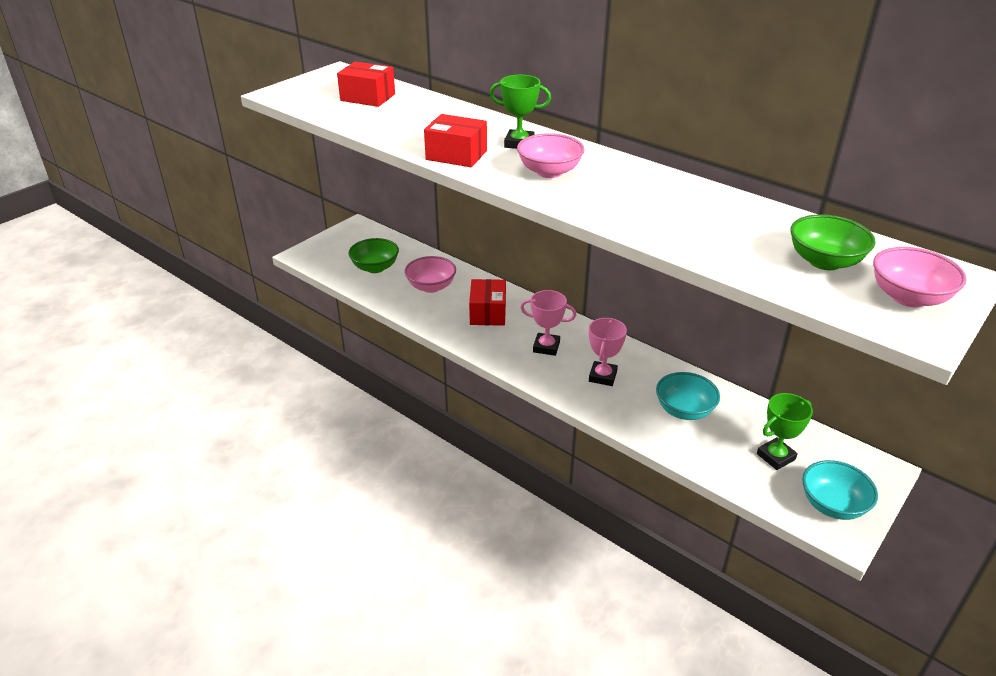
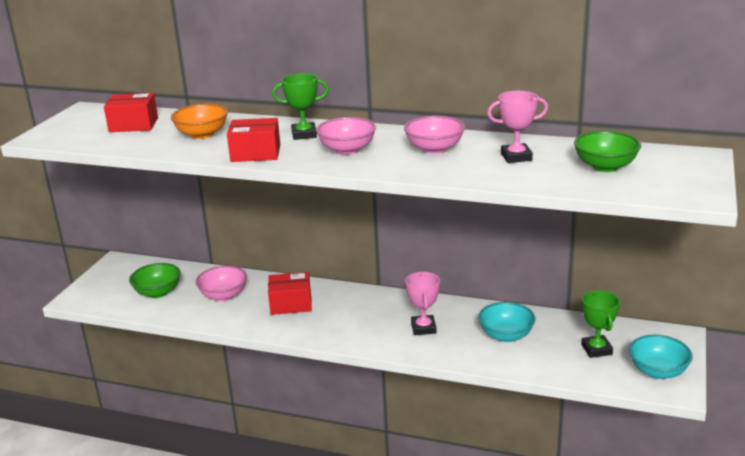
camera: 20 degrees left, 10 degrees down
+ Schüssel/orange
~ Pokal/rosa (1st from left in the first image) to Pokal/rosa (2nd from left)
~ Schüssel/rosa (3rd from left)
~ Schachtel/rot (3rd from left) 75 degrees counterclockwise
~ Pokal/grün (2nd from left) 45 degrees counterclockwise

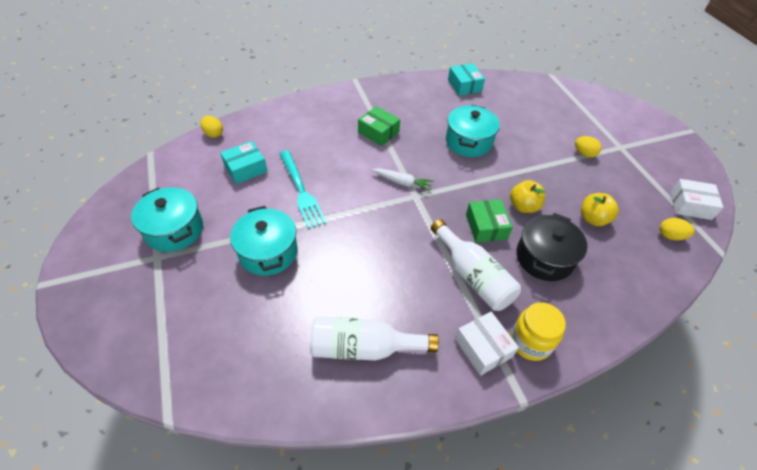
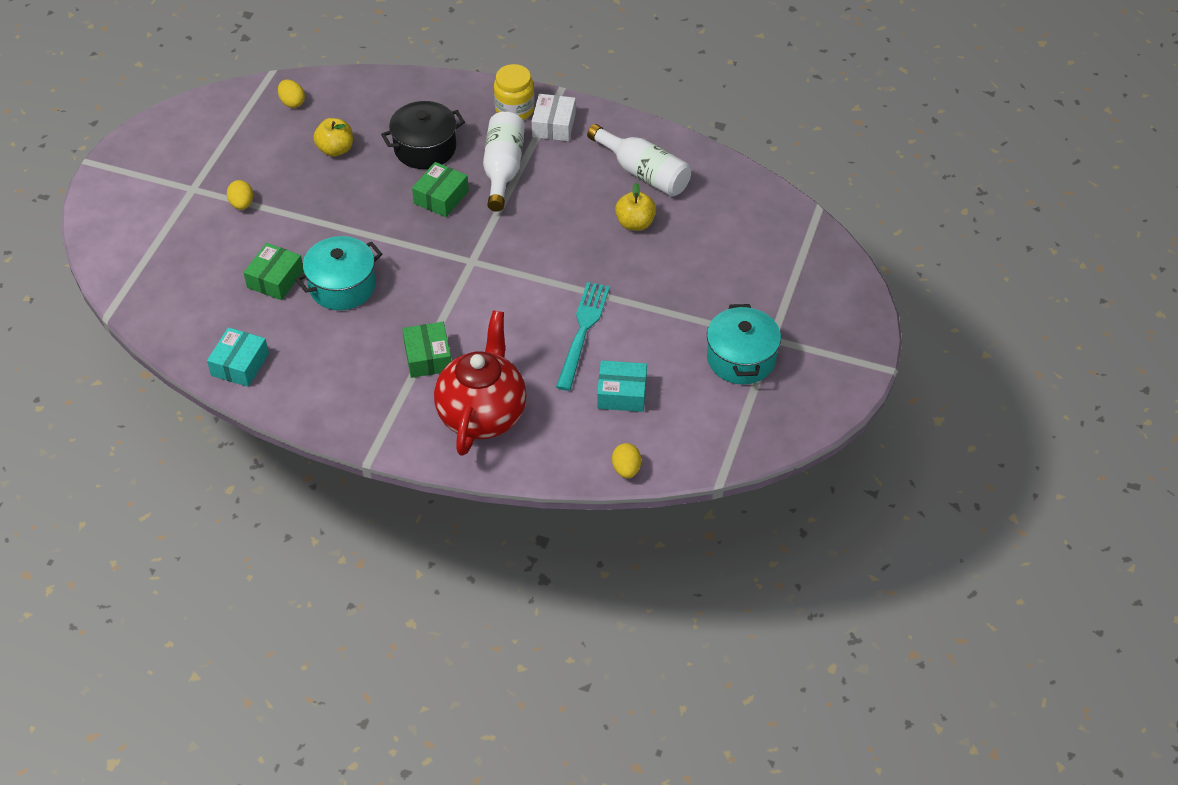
camera: 140 degrees left, 0 degrees up
- Kochtopf/türkis (2nd from left)
- Karotte/weiß
- Schachtel/weiß (2nd from left)
+ Schachtel/grün (1st from left)
+ Teekanne/rot
~ Apfel/gelb (1st from left in the first image) to Apfel/gelb (2nd from left)

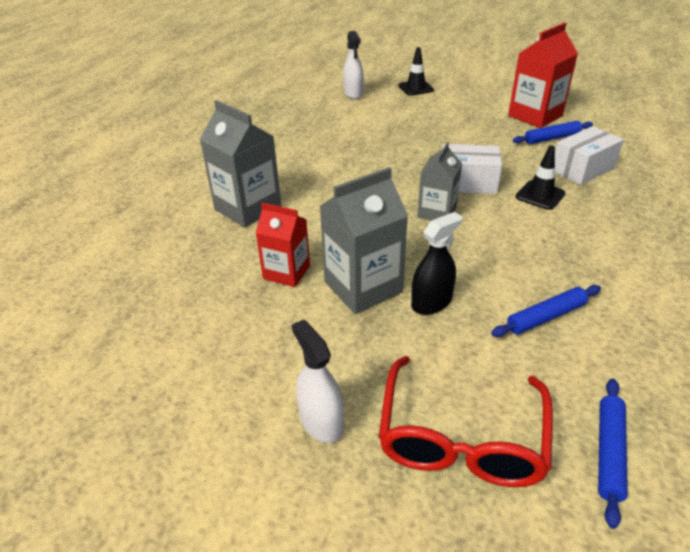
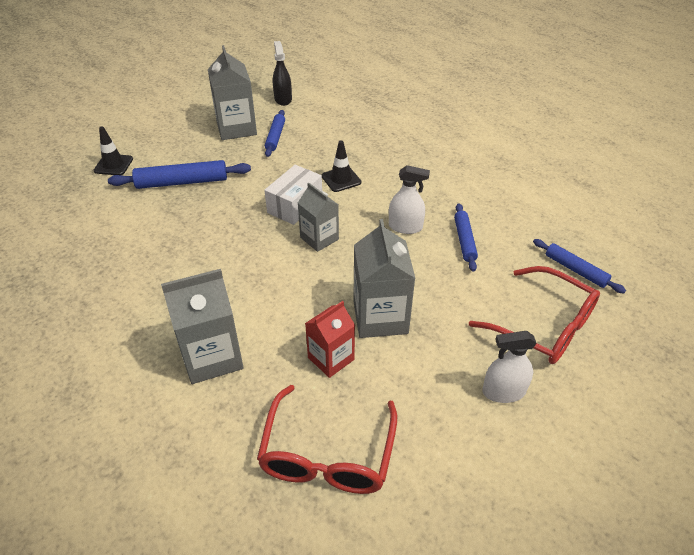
camera: 65 degrees left, 5 degrees up
- Schachtel/weiß (2nd from left)
+ Nudelholz/blau (1st from left)
+ Brille/rot (1st from left)
~ Sprühflasche/weiß (2nd from left in the first image) to Sprühflasche/weiß (1st from left)
~ Sprühflasche/schwarz
~ Getränkekarton/rot (2nd from left) to Getränkekarton/grau (2nd from left)

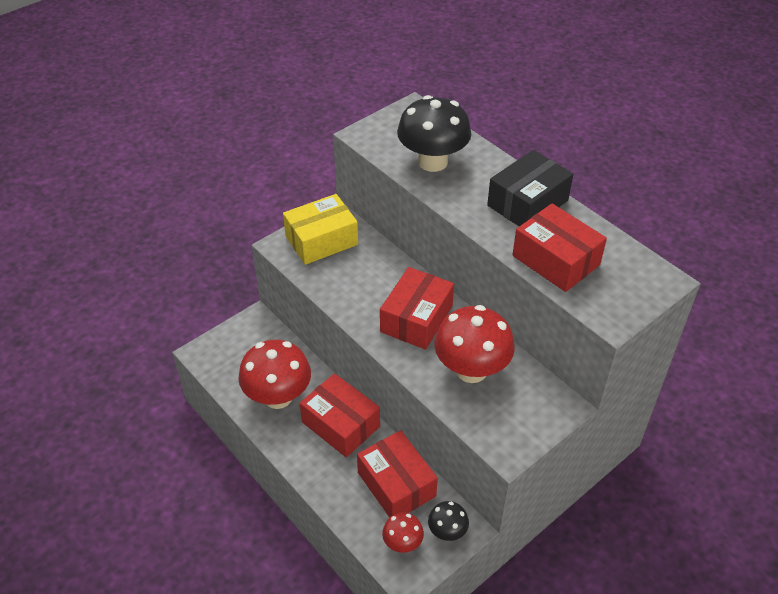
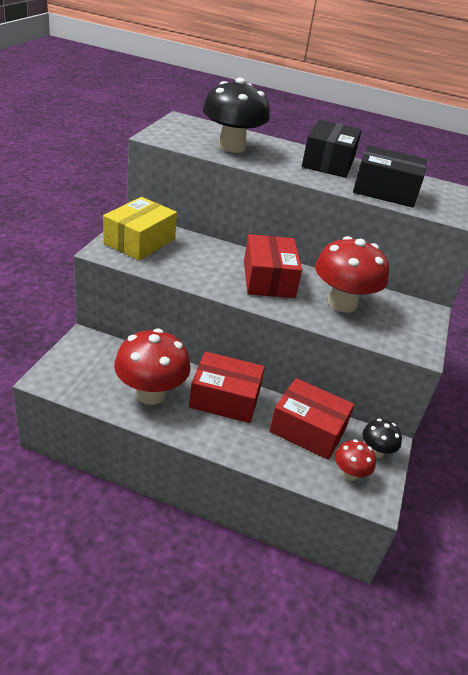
camera: 35 degrees left, 10 degrees down
~ Schachtel/rot (4th from left) to Schachtel/schwarz (2nd from left)

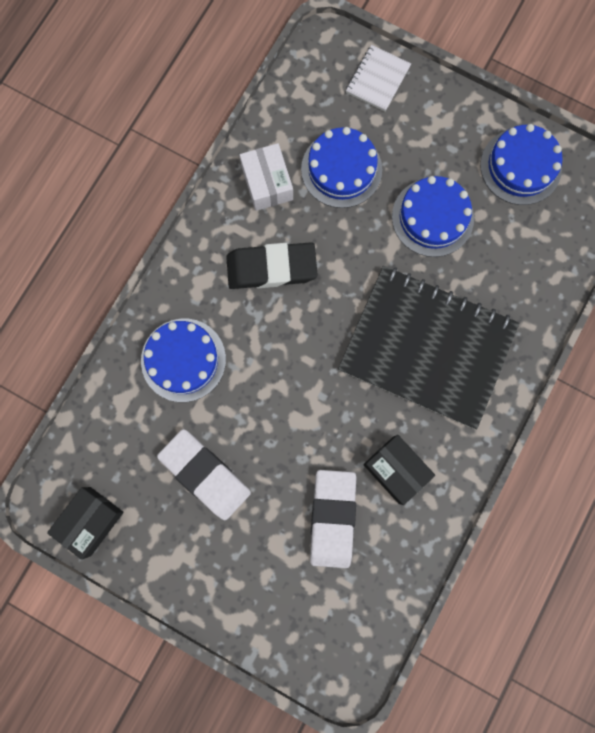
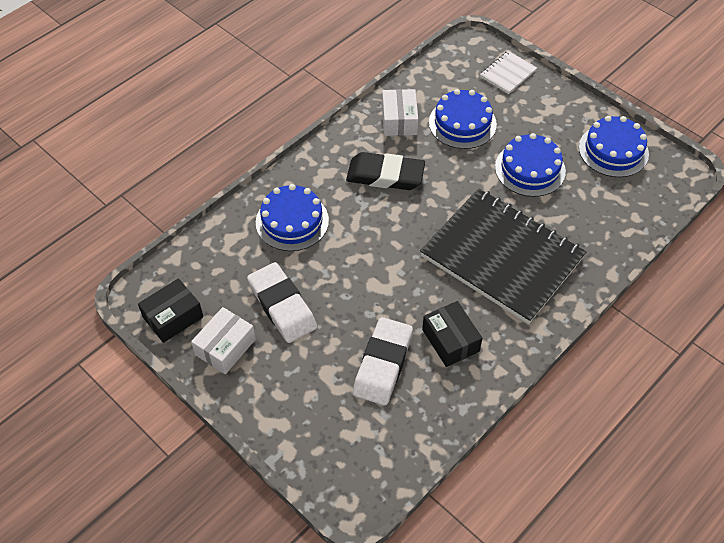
camera: 15 degrees right, 25 degrees down
+ Schachtel/weiß (1st from left)

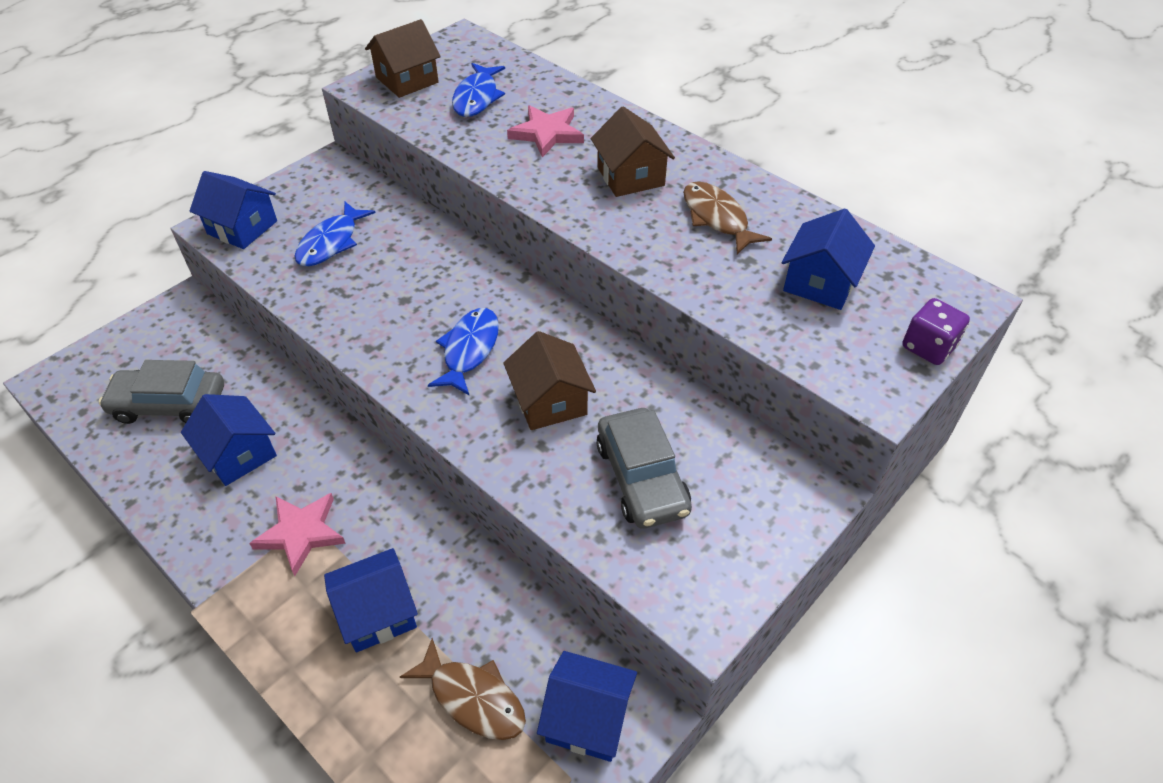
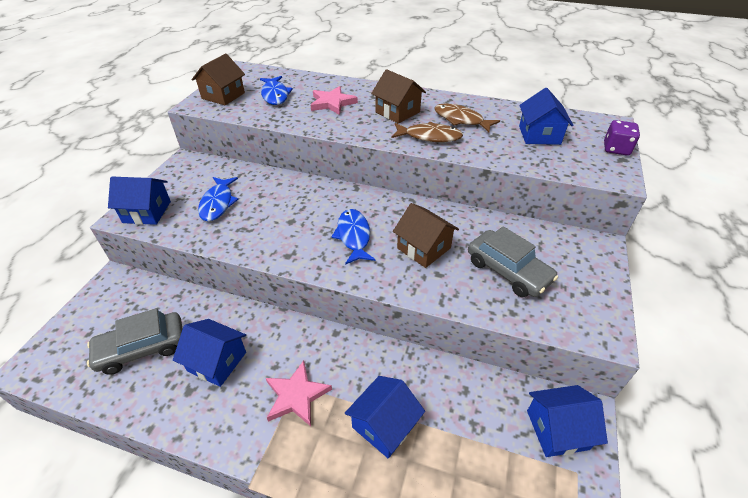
camera: 25 degrees left, 5 degrees down
~ Fisch/braun (1st from left)

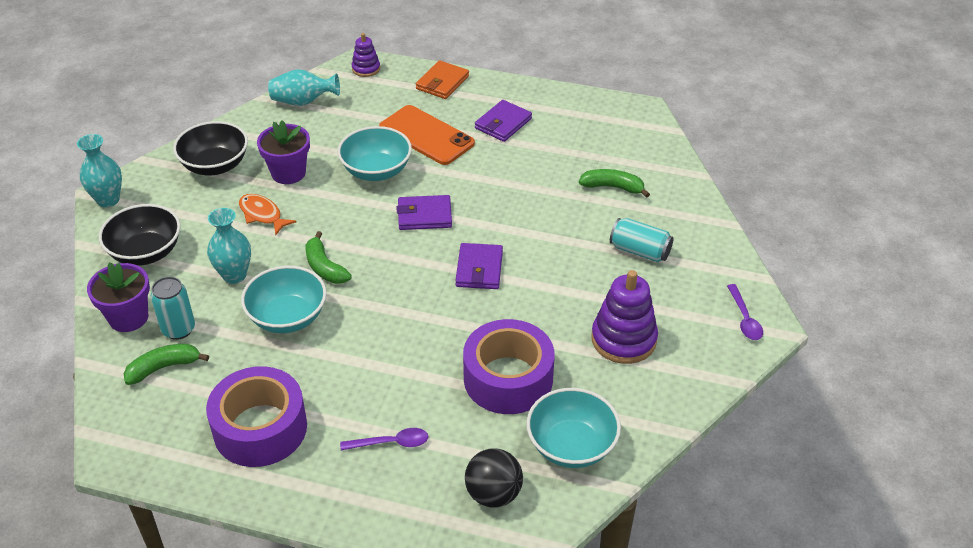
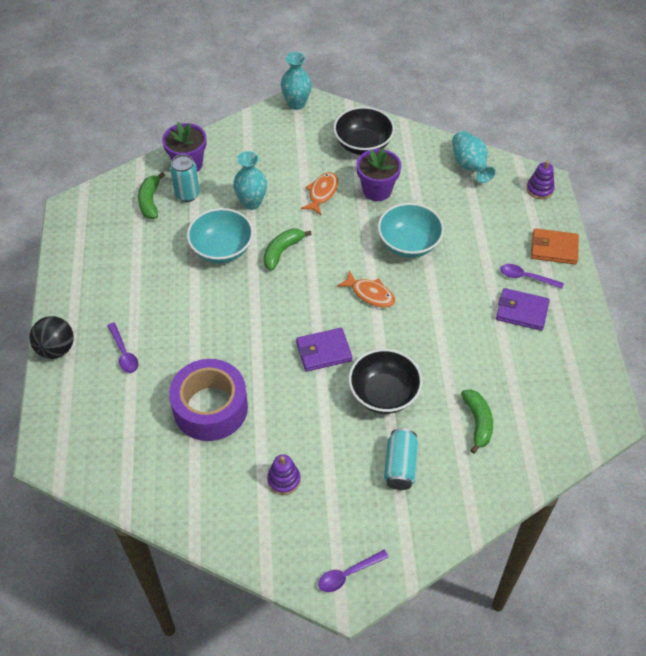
camera: 70 degrees right, 10 degrees up
- Klebeband/lila (1st from left)
- Handy/orange
- Schüssel/türkis (3rd from left)
+ Löffel/lila (3rd from left)
~ Schüssel/schwarz (1st from left in the first image) to Schüssel/schwarz (2nd from left)
~ Ball/schwarz
~ Geldbörse/lila (1st from left) to Fisch/orange (2nd from left)
~ Banane/grün (1st from left) 135 degrees counterclockwise
~ Stapelspielzeug/lila (2nd from left in the first image) x0.56

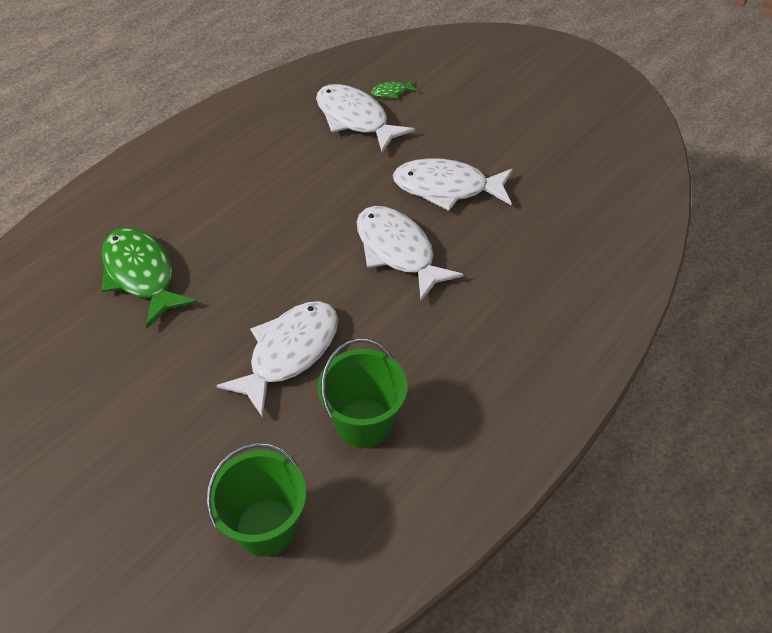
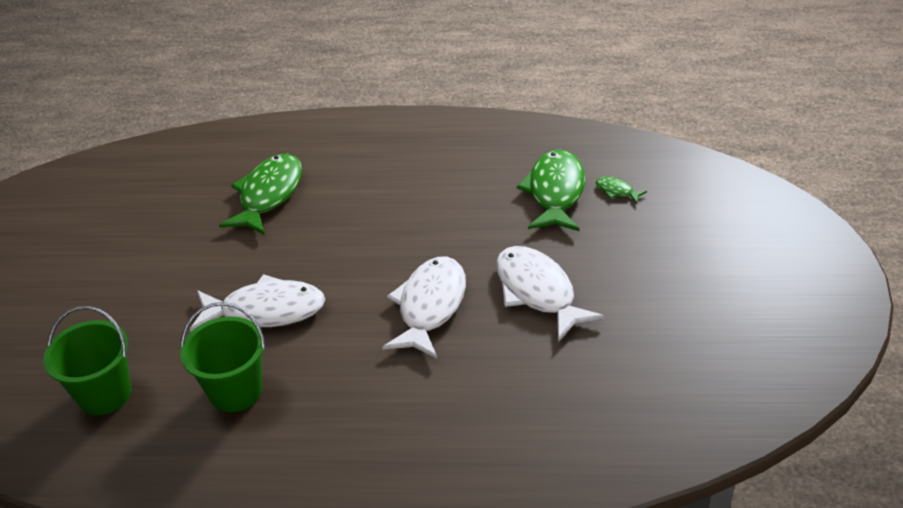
camera: 55 degrees right, 10 degrees down
~ Fisch/weiß (2nd from left) to Fisch/grün (2nd from left)

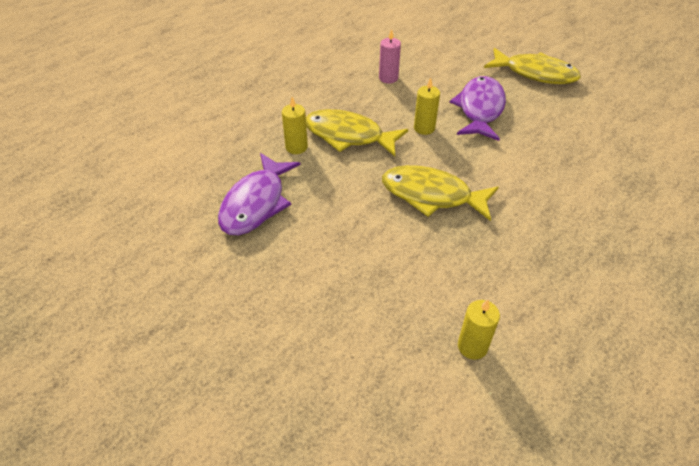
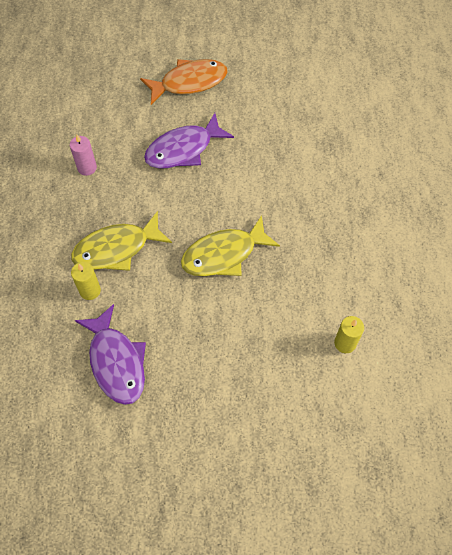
camera: 45 degrees left, 15 degrees up
- Kerze/gelb (2nd from left)
~ Fisch/gelb (3rd from left) to Fisch/orange
~ Fisch/lila (2nd from left) 90 degrees counterclockwise

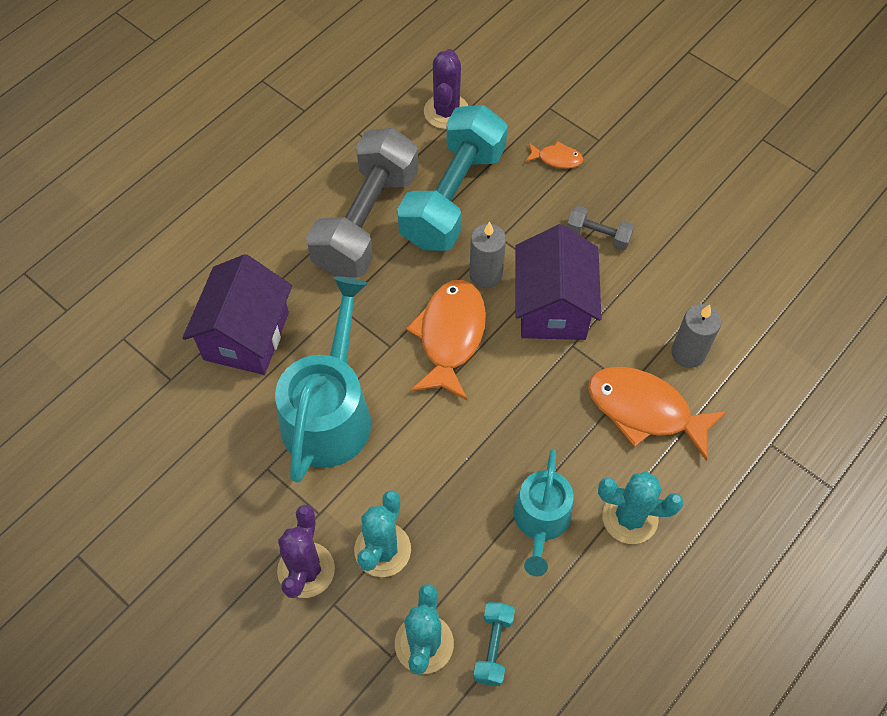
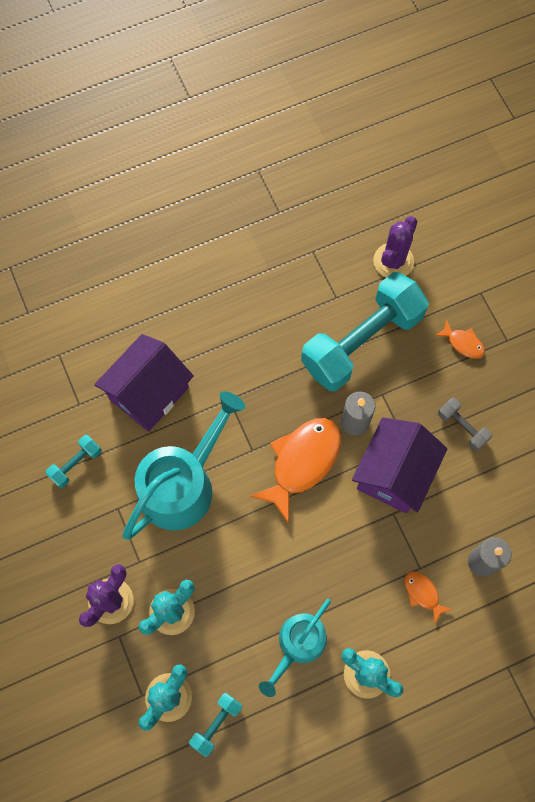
camera: 25 degrees right, 10 degrees up
- Hantel/grau (1st from left)
+ Hantel/türkis (1st from left)
~ Fisch/orange (3rd from left in the first image) x0.48

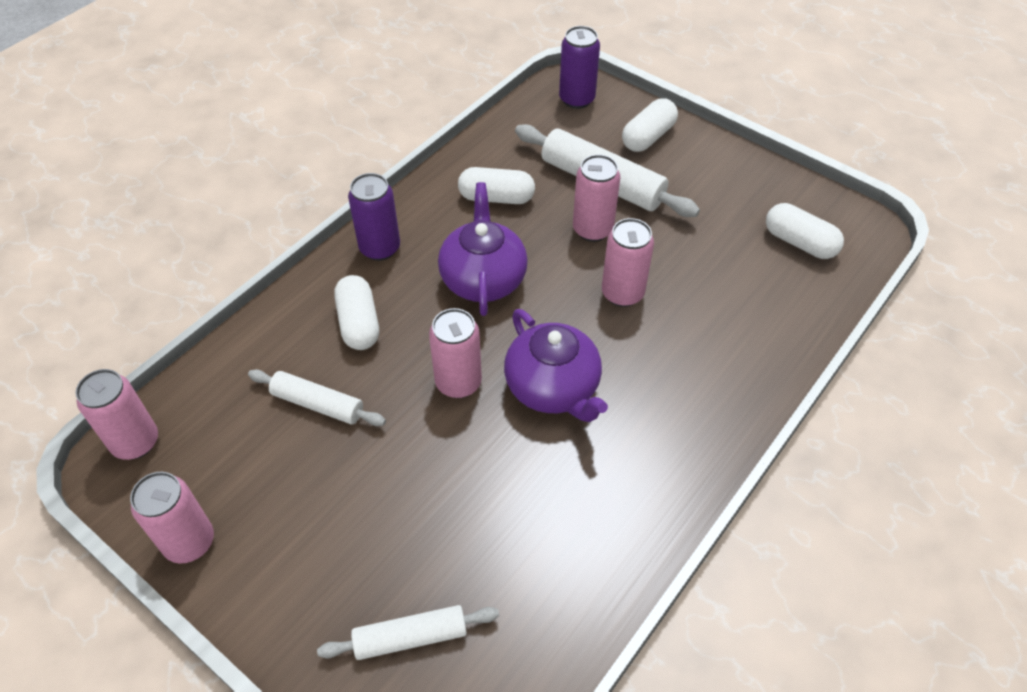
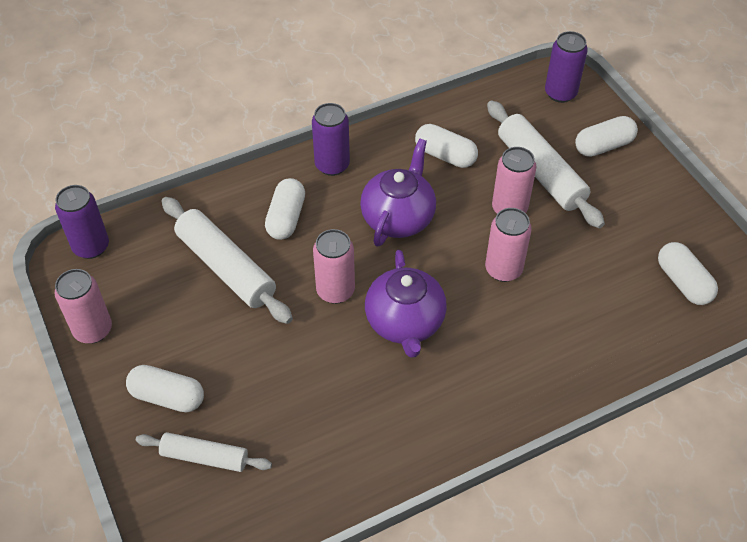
camera: 25 degrees right, 0 degrees up
+ Kapsel/weiß (1st from left)
~ Dose/rosa (1st from left) to Dose/lila (1st from left)
~ Nudelholz/weiß (1st from left in the first image) x1.65

